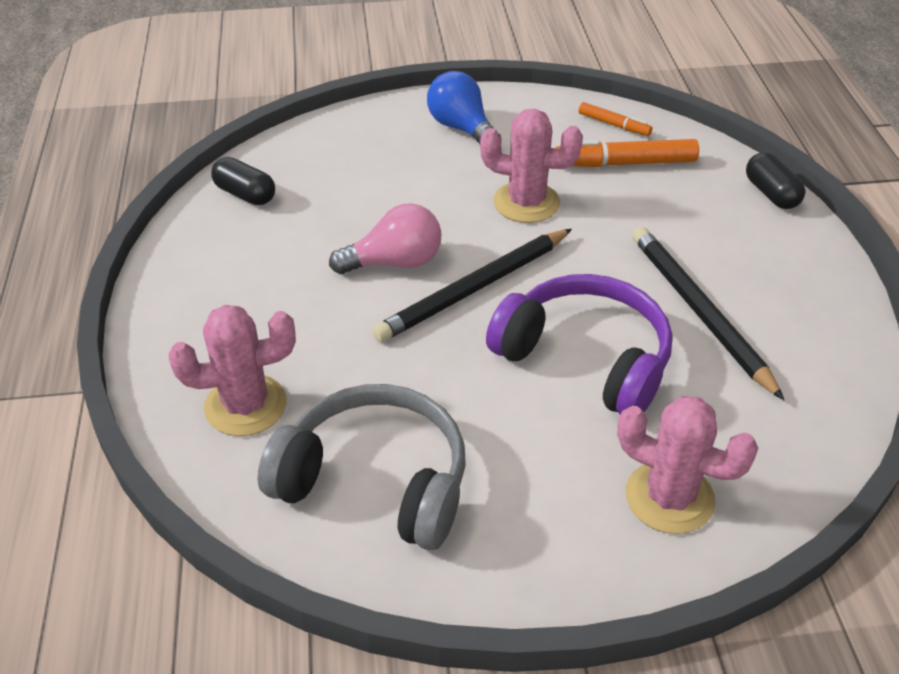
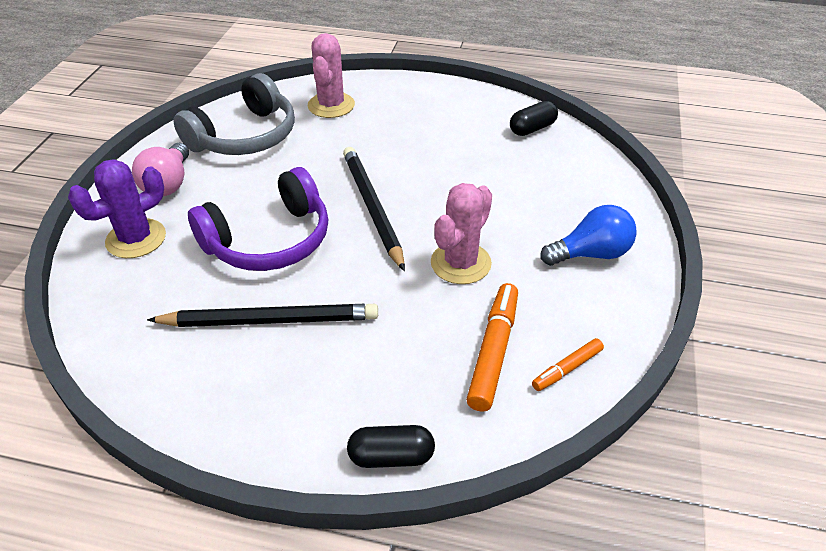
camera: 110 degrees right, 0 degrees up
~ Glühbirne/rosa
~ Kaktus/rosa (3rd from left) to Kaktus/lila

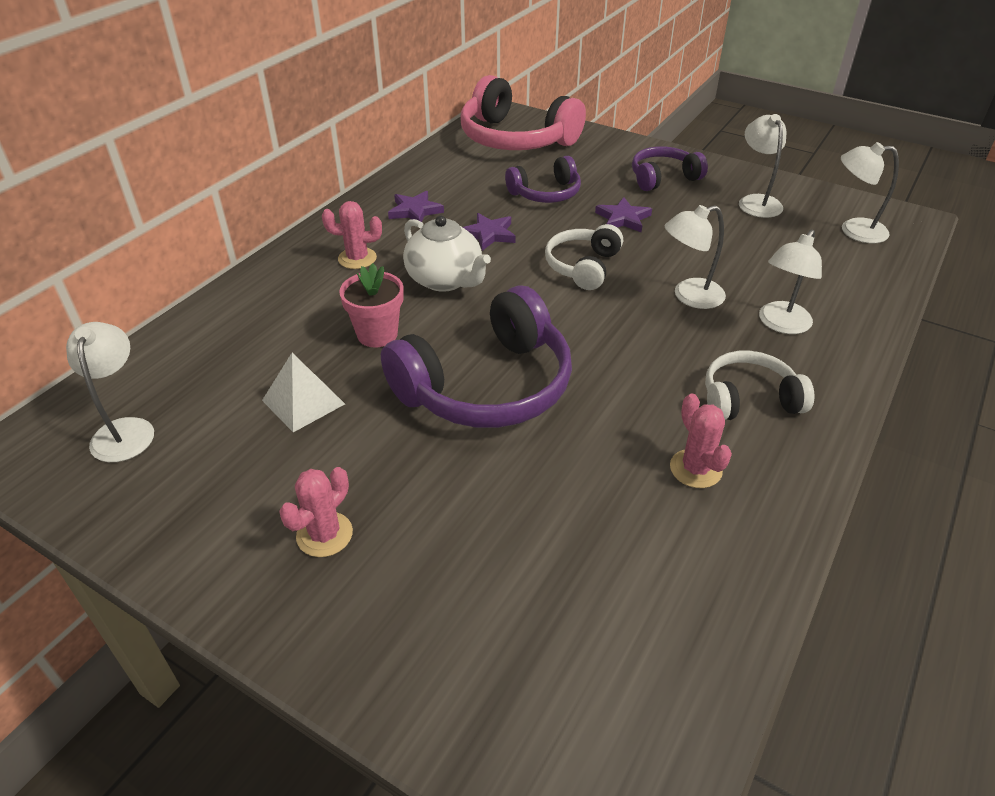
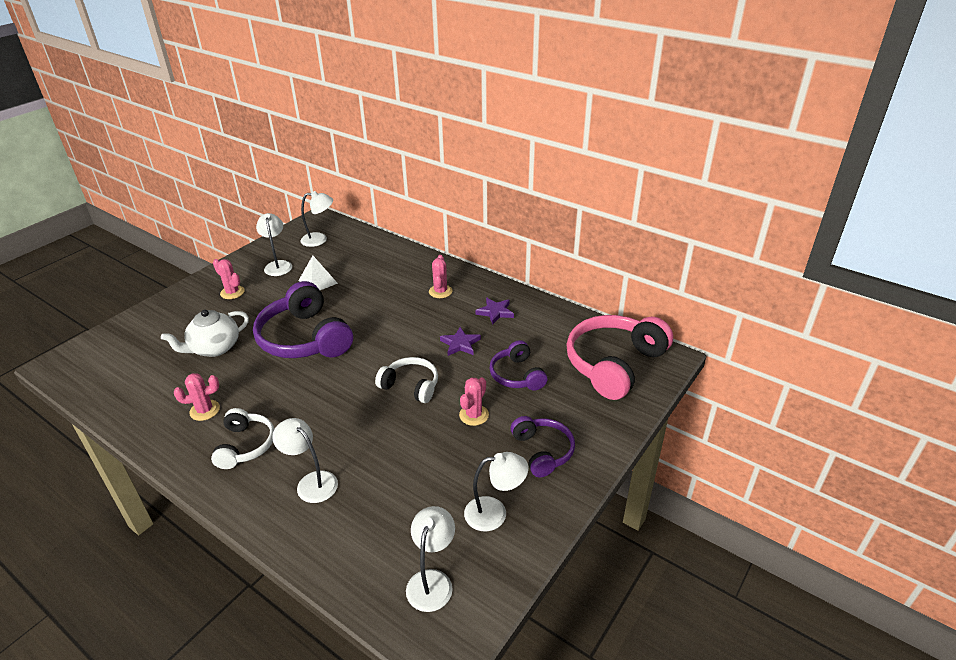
camera: 95 degrees right, 5 degrees down
- Blumentopf/rosa
~ Teekanne/weiß
~ Lampe/weiß (2nd from left in the first image) to Lampe/weiß (1st from left)
~ Stern/lila (3rd from left) to Kaktus/rosa (4th from left)

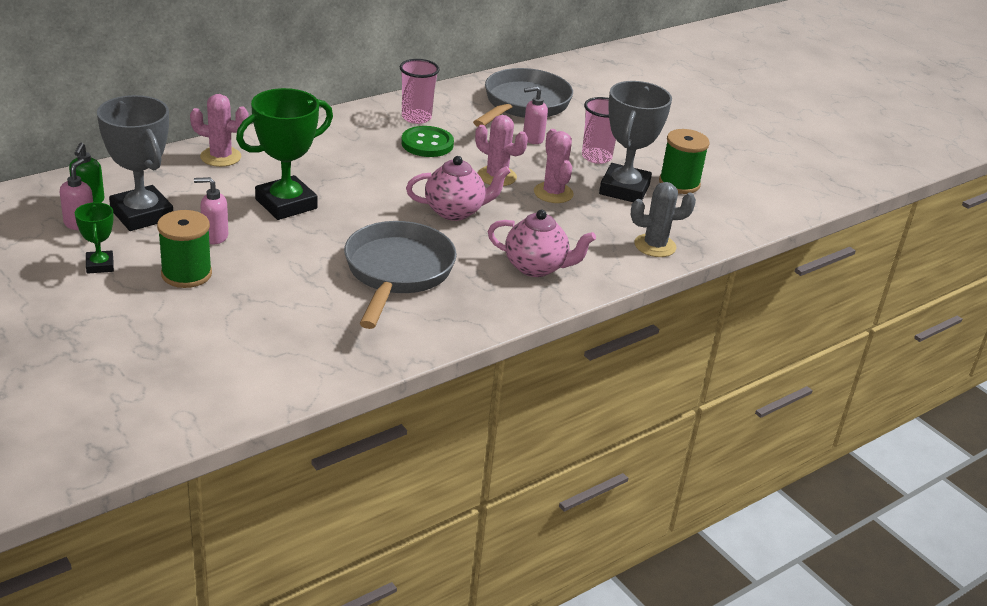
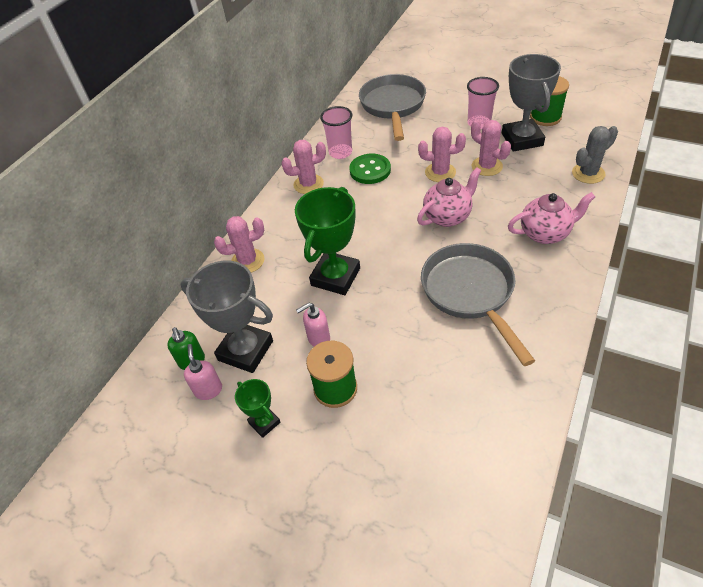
camera: 20 degrees left, 15 degrees up
- Seifenspender/rosa (3rd from left)
+ Kaktus/rosa (2nd from left)

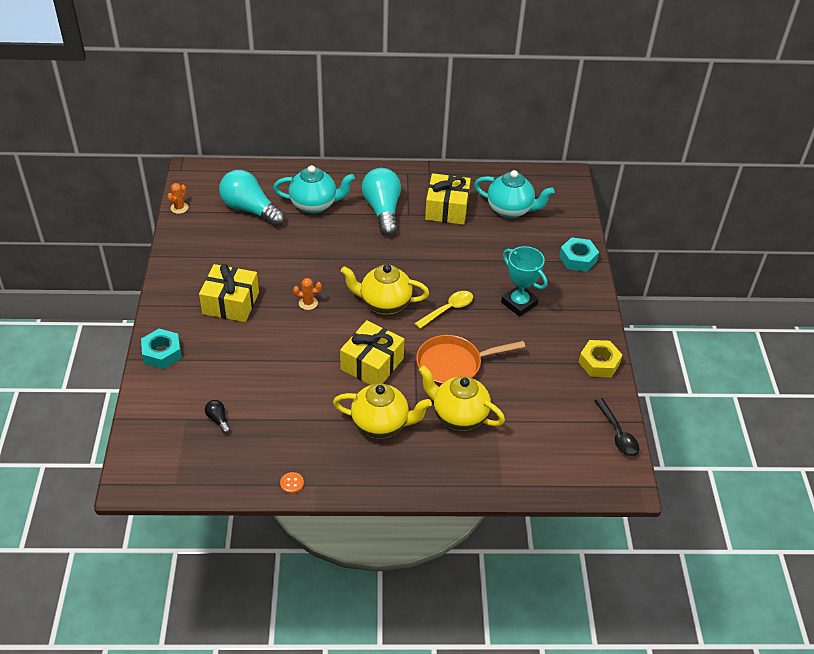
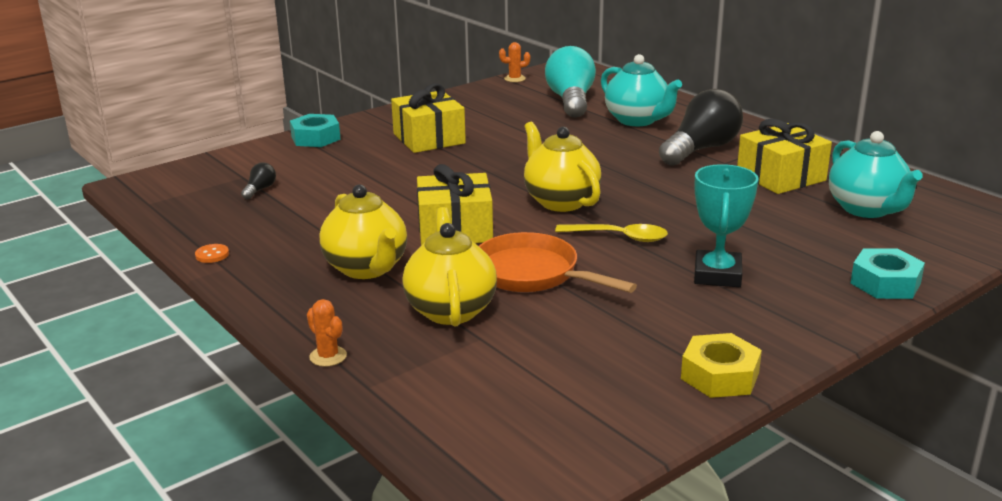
camera: 55 degrees right, 20 degrees down
- Löffel/schwarz
~ Kaktus/orange (2nd from left in the first image) to Kaktus/orange (1st from left)
~ Glühbirne/türkis (2nd from left) to Glühbirne/schwarz (2nd from left)

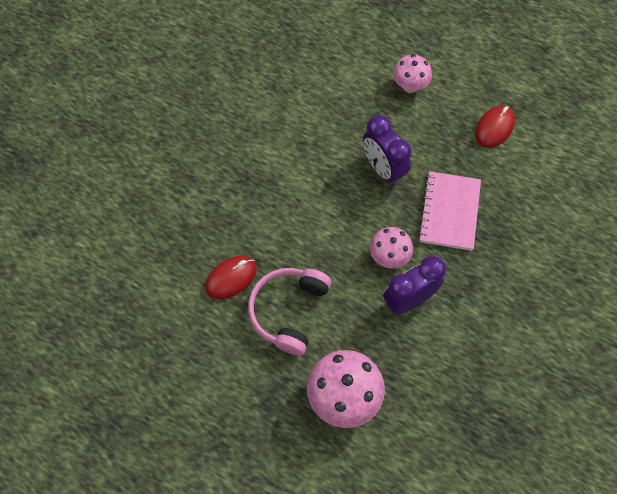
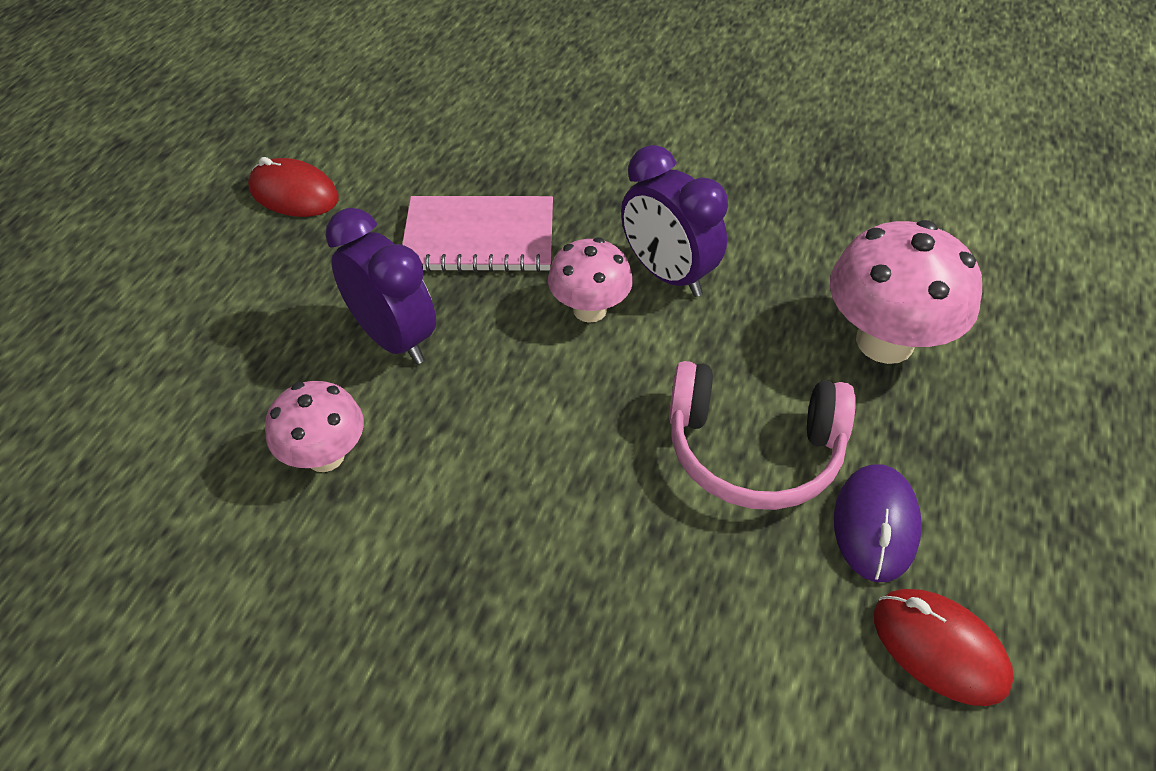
camera: 100 degrees left, 15 degrees down
+ Computermaus/lila
~ Computermaus/rot (1st from left in the first image) to Computermaus/rot (2nd from left)
~ Pilz/rosa (3rd from left in the first image) to Pilz/rosa (1st from left)
~ Wecker/lila (1st from left) 90 degrees counterclockwise

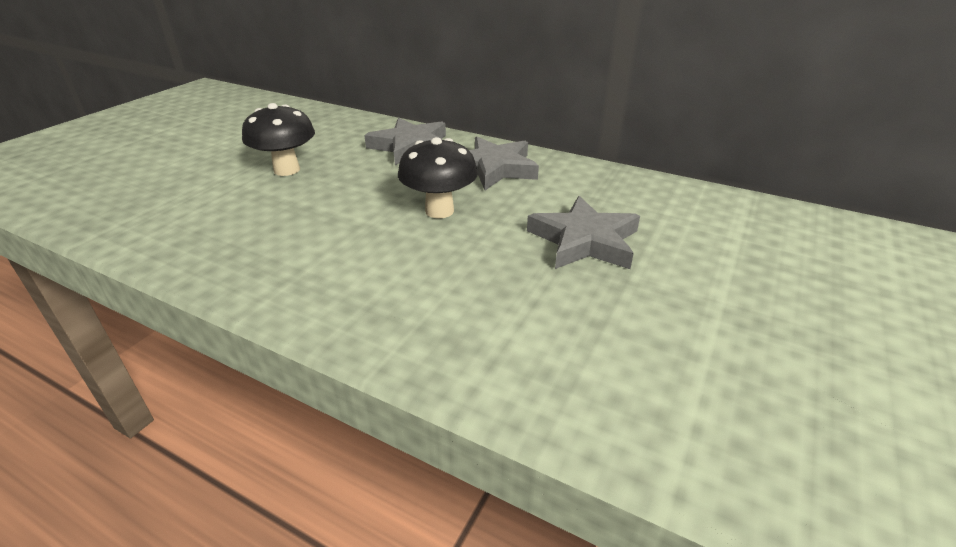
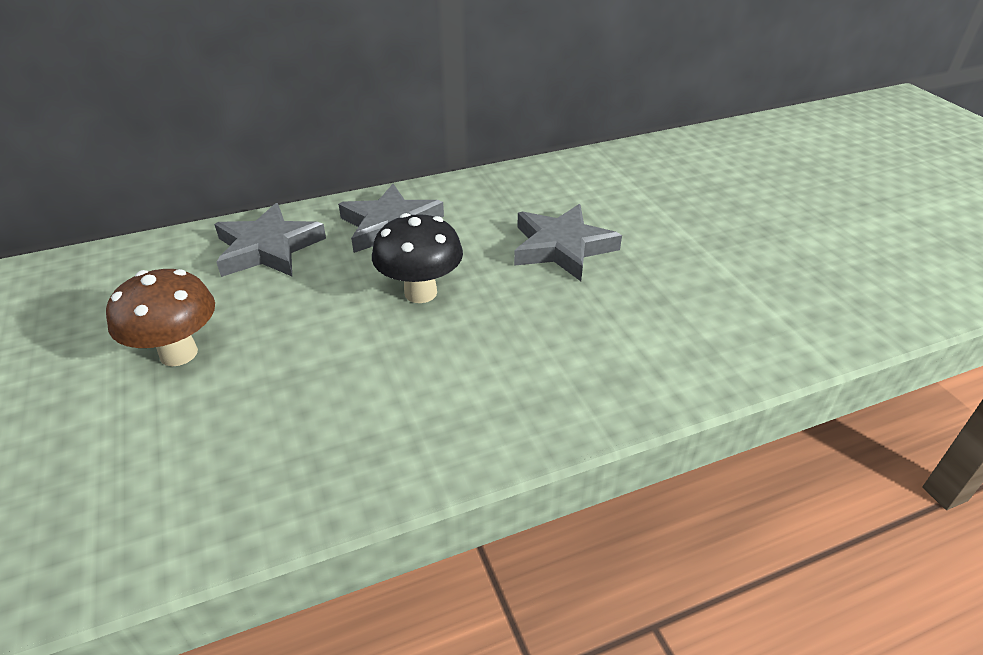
camera: 50 degrees left, 5 degrees up
~ Pilz/schwarz (1st from left) to Pilz/braun

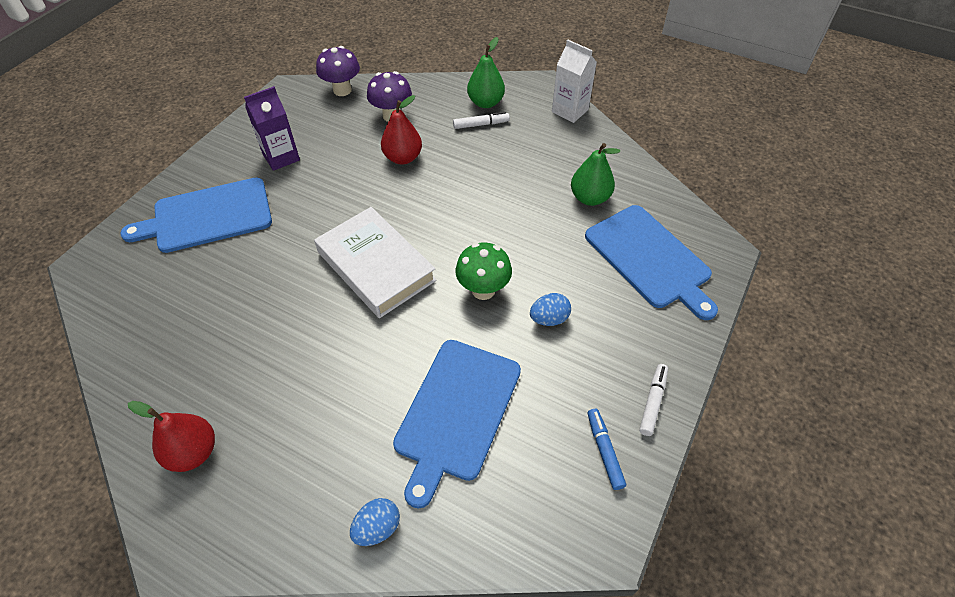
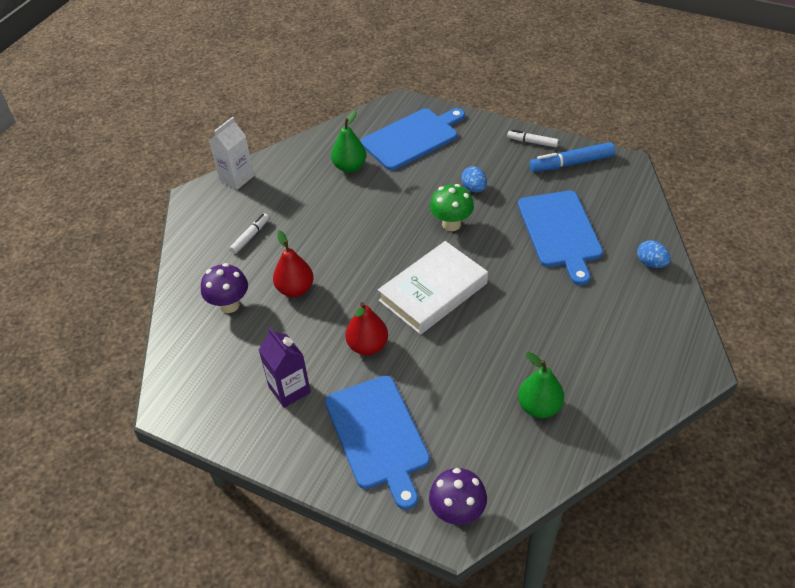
camera: 90 degrees left, 5 degrees down
~ Birne/rot (1st from left in the first image) to Birne/rot (2nd from left)
~ Pilz/lila (1st from left in the first image) to Pilz/lila (2nd from left)
~ Birne/grün (1st from left in the first image) to Birne/grün (2nd from left)
~ Schneidebrett/blau (2nd from left in the first image) 60 degrees clockwise
~ Filzstift/weiß (1st from left) 45 degrees clockwise
~ Filzstift/blau x1.66

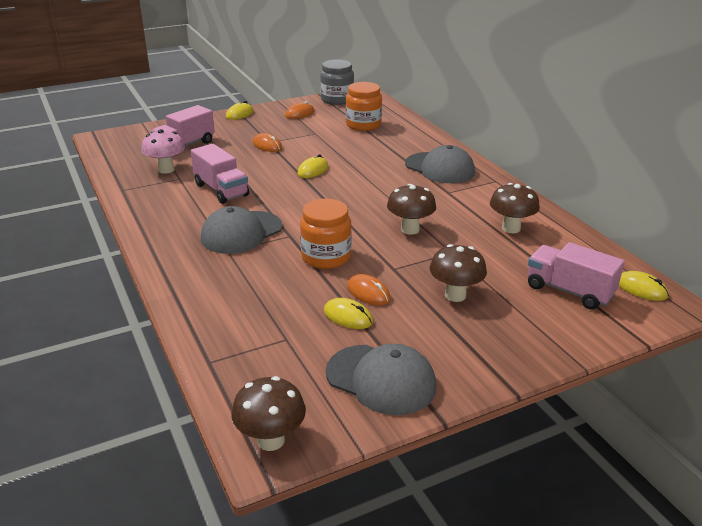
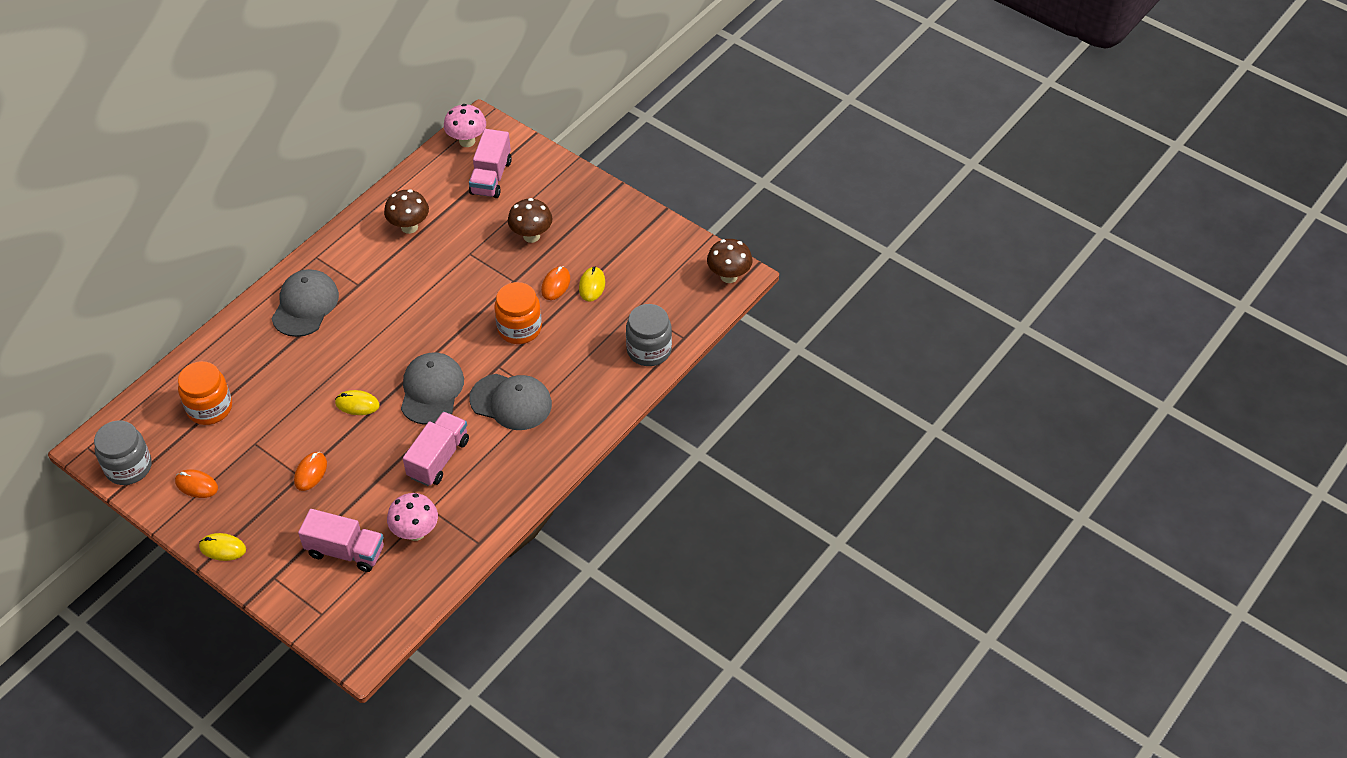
camera: 115 degrees left, 20 degrees up
- Pilz/braun (2nd from left)
+ Einmachglas/grau (2nd from left)
~ Kappe/grau (2nd from left)
~ Computermaus/gelb (4th from left) to Pilz/rosa (2nd from left)

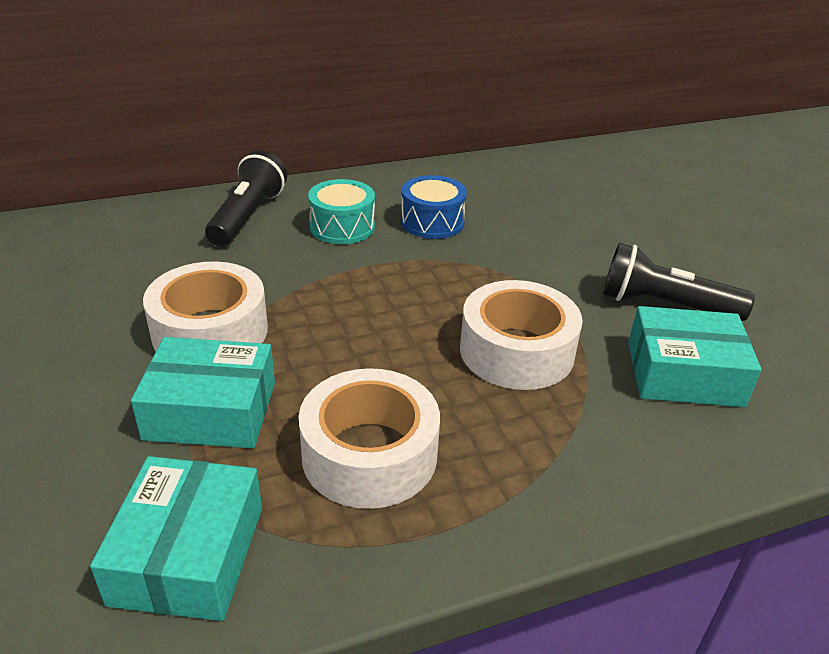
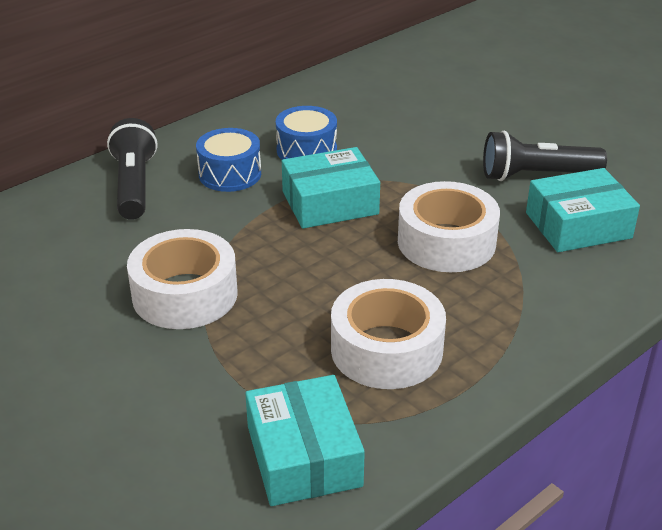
camera: 20 degrees left, 0 degrees up
~ Schachtel/türkis (2nd from left)
~ Trommel/türkis to Trommel/blau (1st from left)

